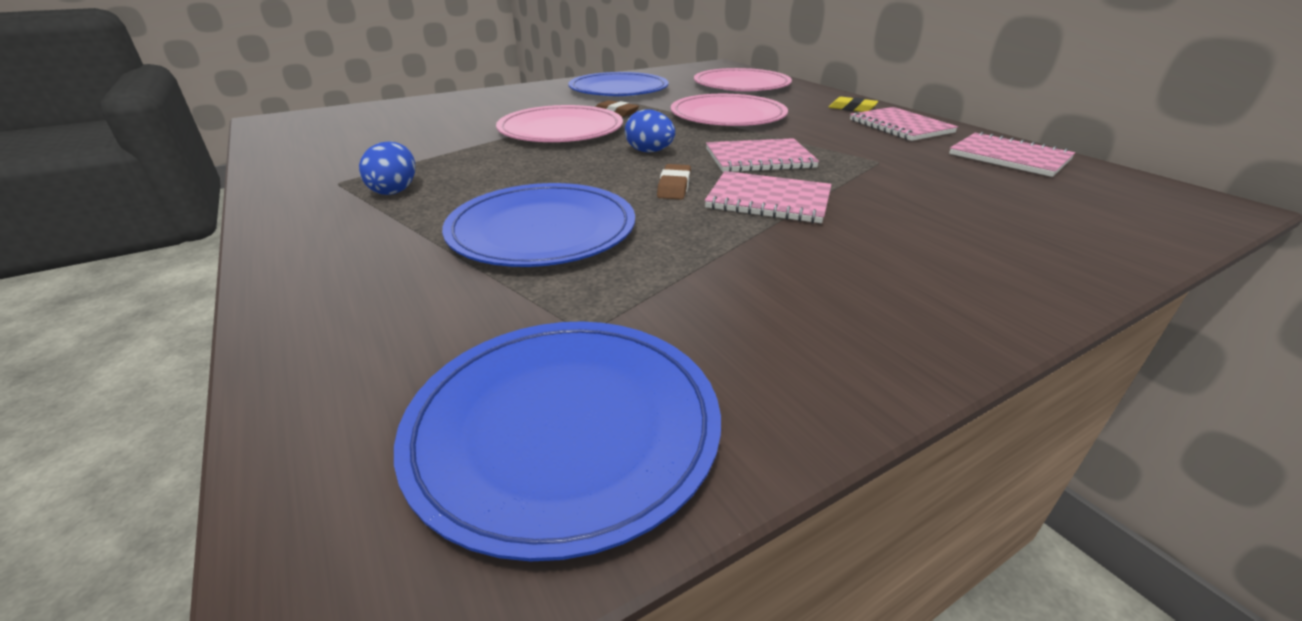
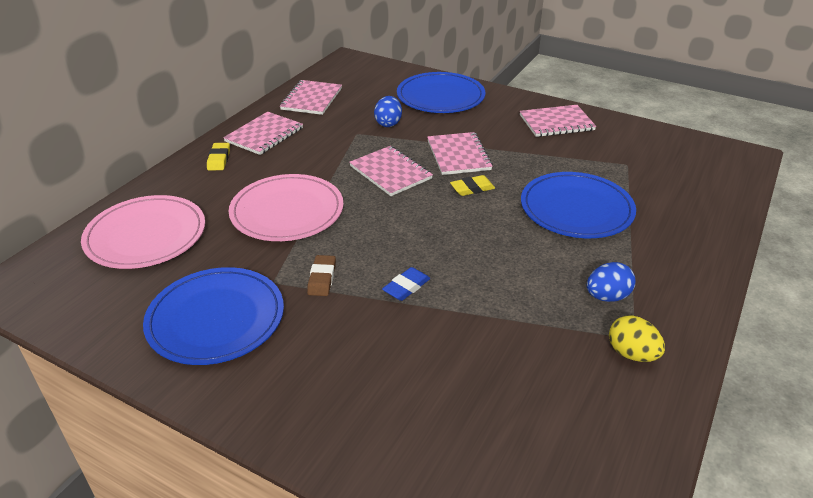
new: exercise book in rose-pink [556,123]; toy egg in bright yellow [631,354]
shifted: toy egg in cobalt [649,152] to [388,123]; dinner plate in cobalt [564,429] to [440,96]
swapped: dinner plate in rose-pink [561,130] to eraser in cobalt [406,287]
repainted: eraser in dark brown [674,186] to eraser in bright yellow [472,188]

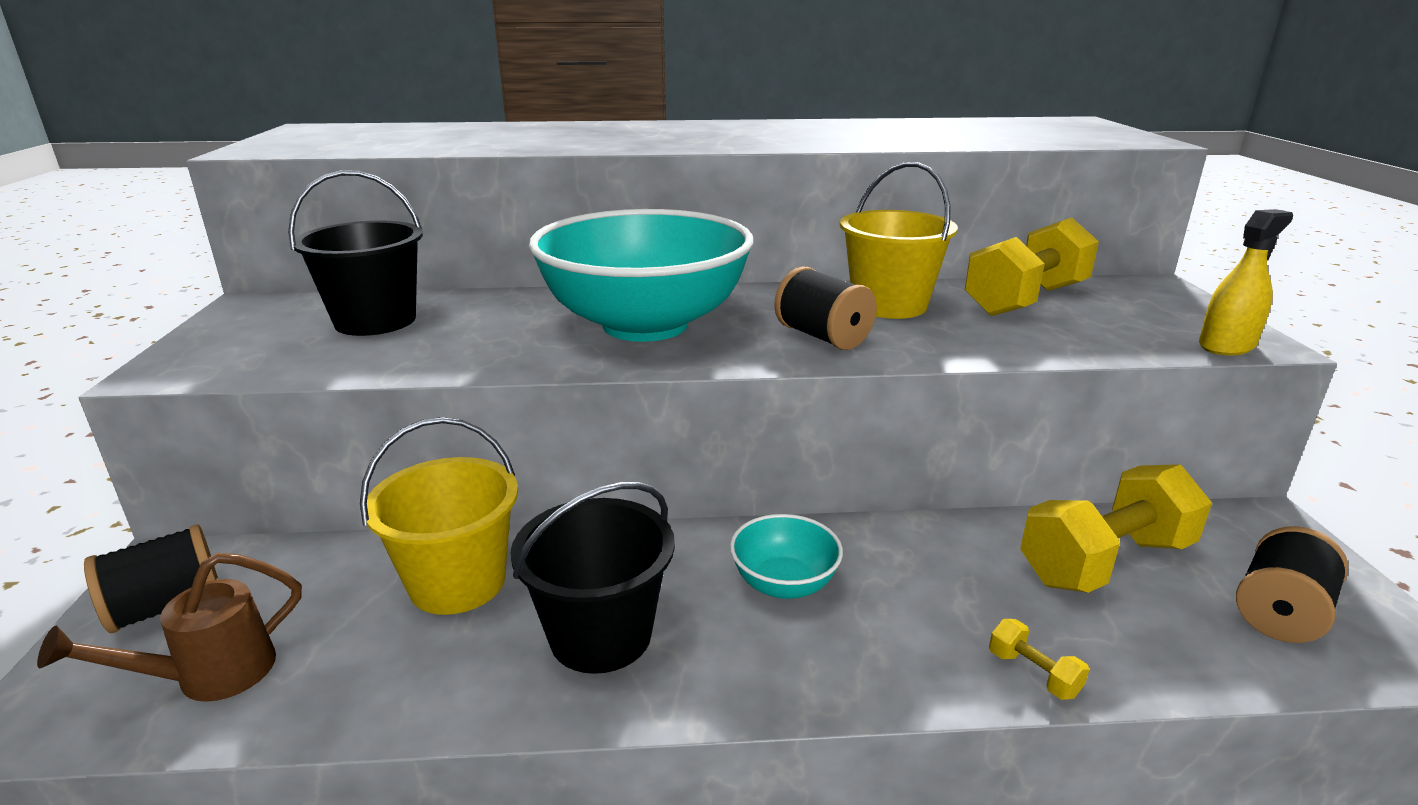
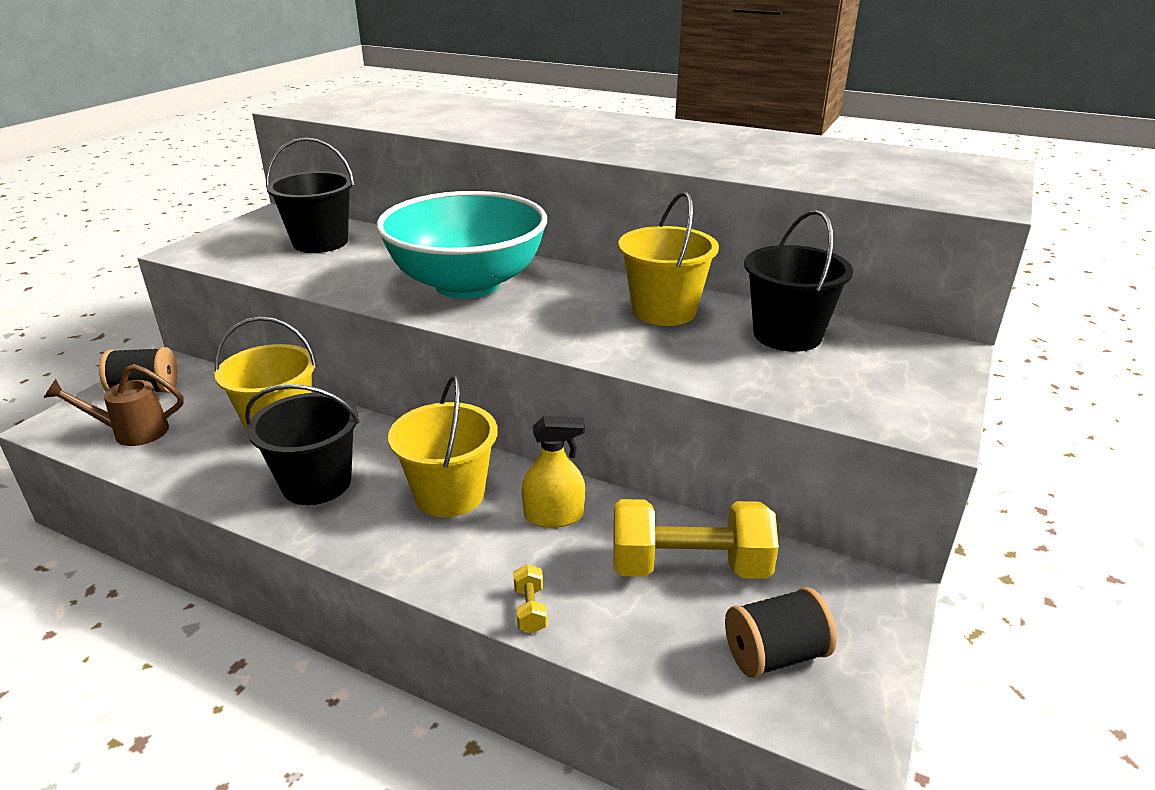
gone: spool in ebony [822,337]
shifted: sprayer in bright yellow [1226,345] to [554,516]
swapped: free weight in bright yellow [1026,300] to pail in ebony [787,335]; serving bowl in turquoise [784,584] to pail in bright yellow [450,494]

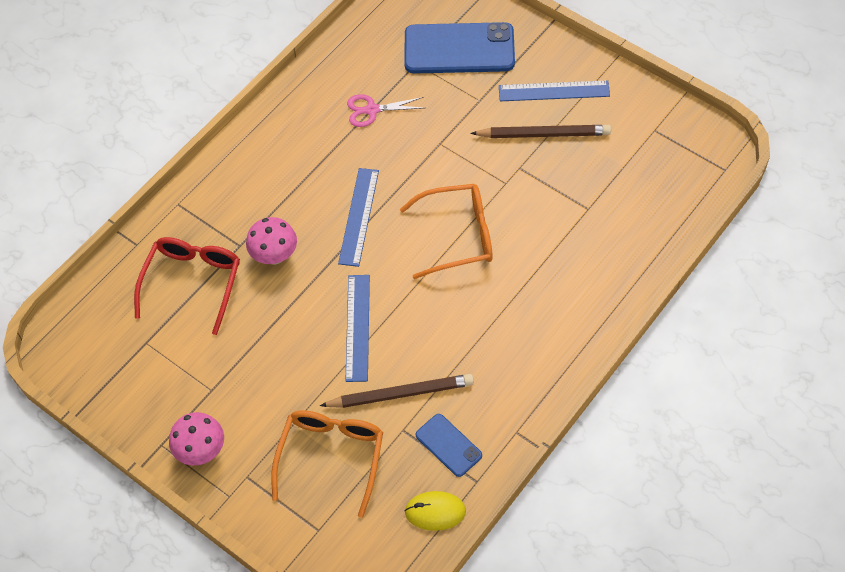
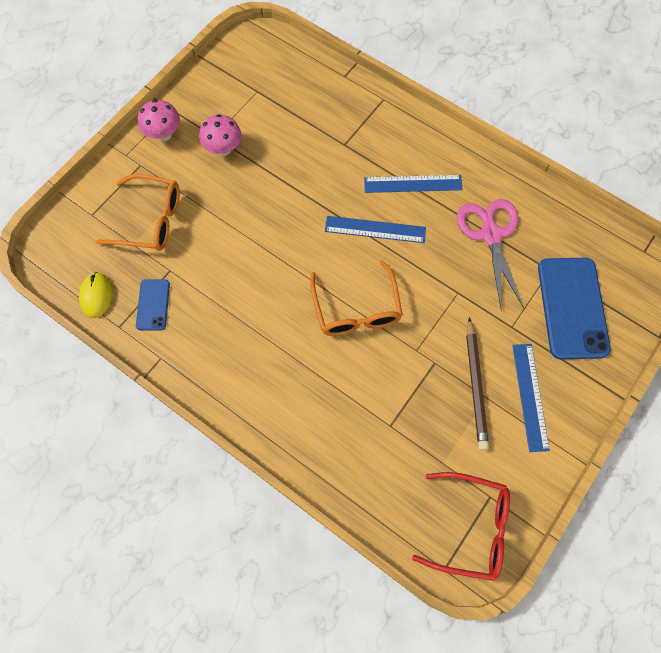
gone: lead pencil in dark brown [401,394]
shifted: fungus in rose-pink [274,256] to [223,149]; spectacles in scarlet [193,281] to [472,528]; measuring stick in cobalt [358,327] to [413,184]
rotated: phone in cobalt [448,445] = [153,305] 45 degrees counterclockwise
scaled: scissors in rose-pink [372,110] = [491,235] x1.71

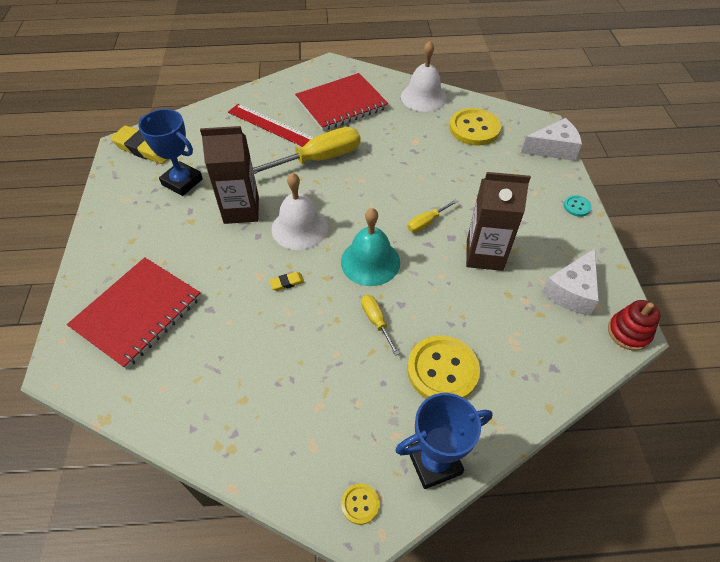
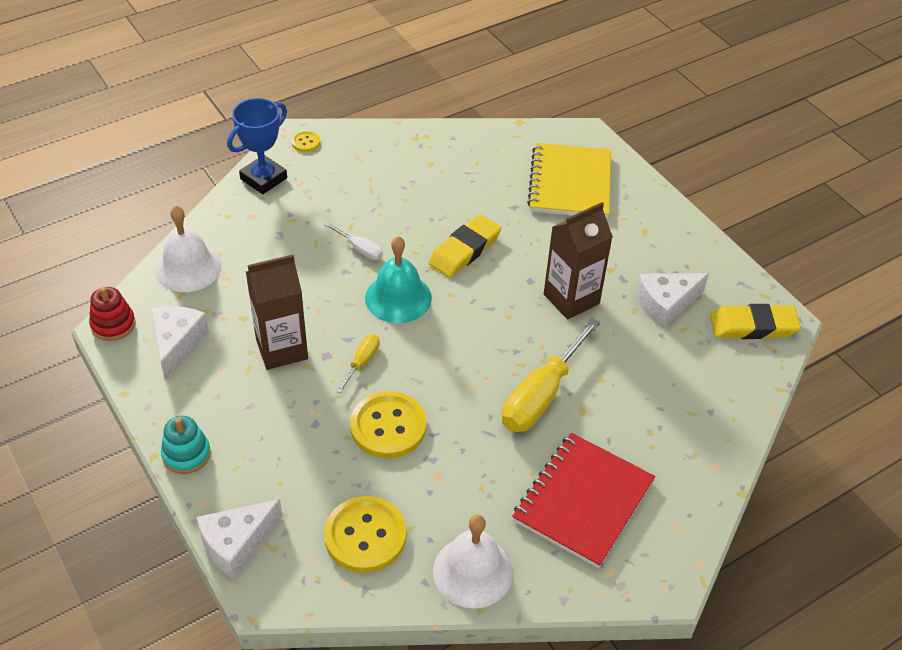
gone: measuring stick in scarlet [271,126]
shifted: hand bell in pure white [299,228] to [188,268]; shirt button in bright yellow [442,370] to [388,427]
swapped: prize cup in cobalt [182,182] to cheese wedge in pure white [665,304]; shirt button in turquoise [576,206] to ring stacker in turquoise [186,454]
repainted: exercise book in scarlet [138,313] to exercise book in bright yellow [570,183]; screwdriver in bright yellow [376,321] to screwdriver in pure white [360,249]
scaled: eraser in bright yellow [287,283] = [464,250] x2.28

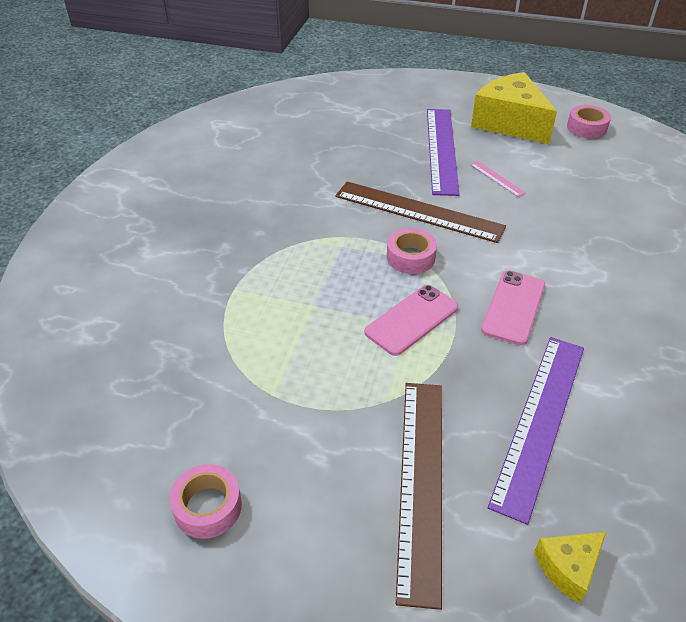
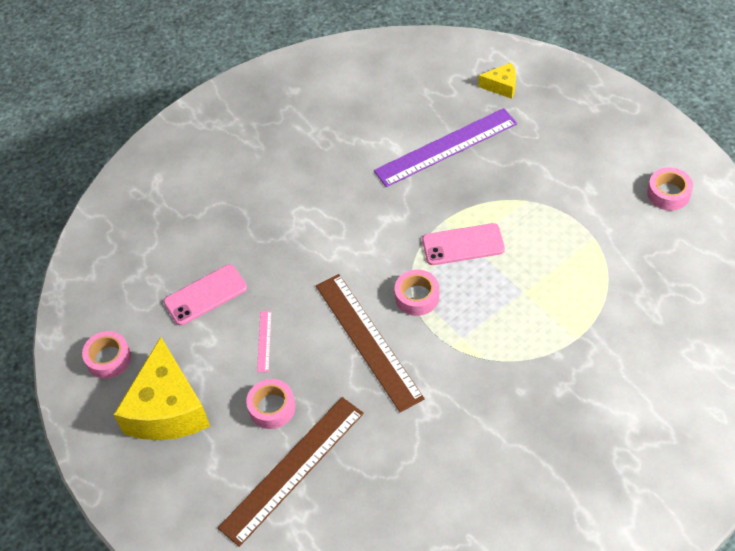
shifted: phone in rose-pink [513,307] to [205,295]; measuring stick in dark brown [421,482] to [292,469]
swapped: measuring stick in purple [442,150] to tape in rose-pink [272,408]

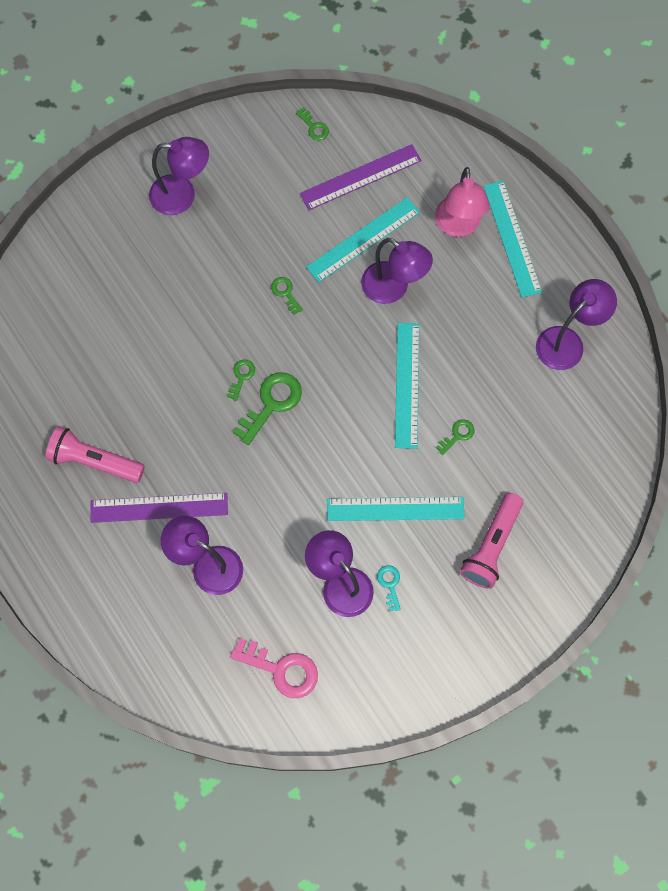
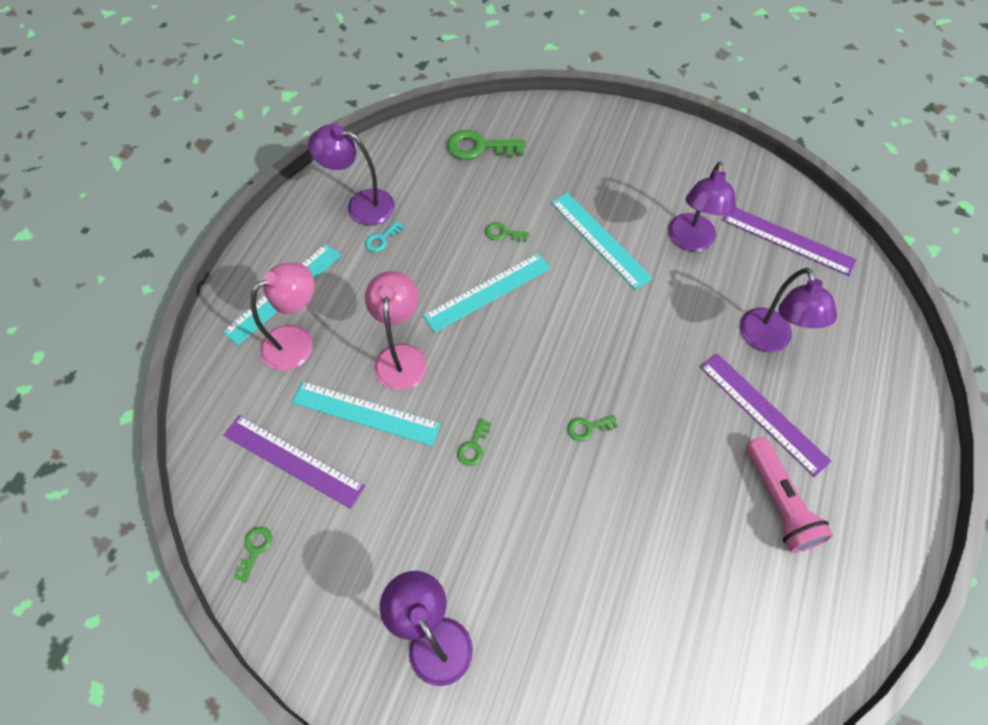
gone: flashlight in rose-pink [491,546]
shifted: key in leaf-green [271,403] to [479,147]; key in turquoise [389,584] to [382,239]
swapped: key in rose-pink [281,669] to measuring stick in purple [788,240]
repainted: reading lamp in purple [393,288] to reading lamp in rose-pink [401,356]

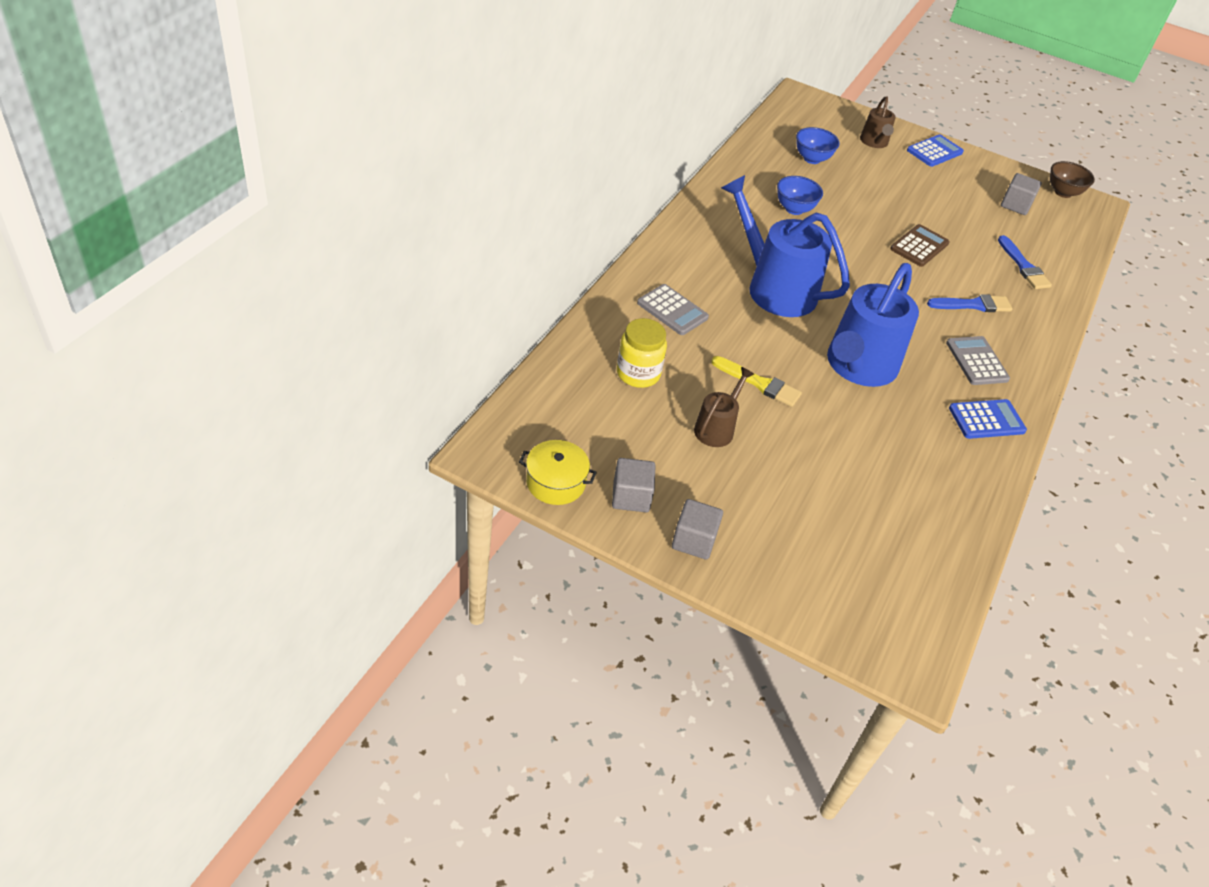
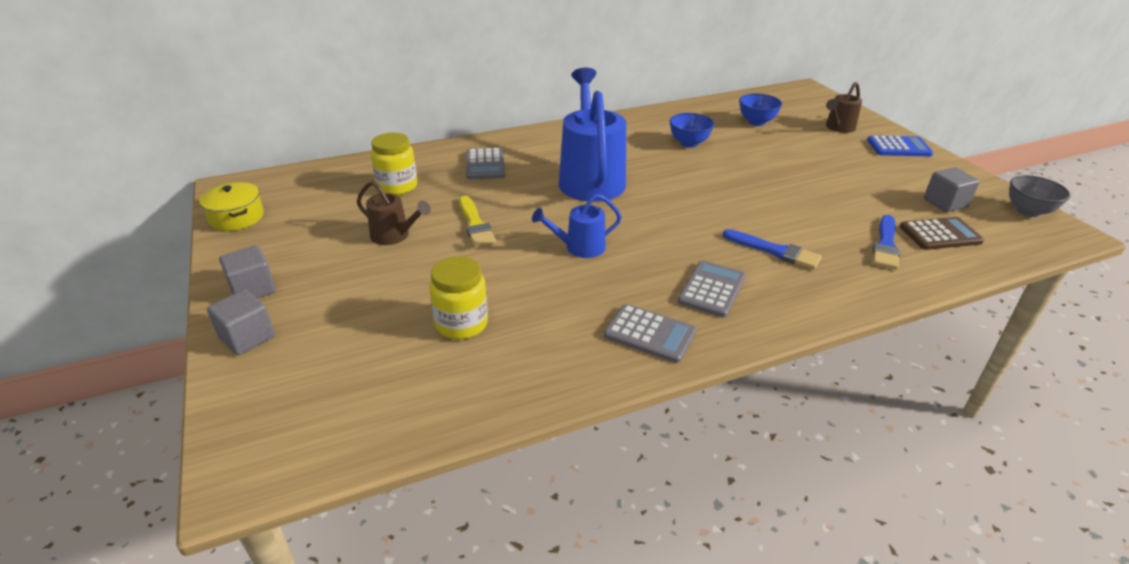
new: jar in bright yellow [461,324]
shifted: adding machine in dark brown [919,246] to [940,234]; block in ash-grey [631,497] to [247,337]
repainted: serving bowl in dark brown [1063,192] to serving bowl in ash-grey [1028,211]; adding machine in cobalt [986,420] to adding machine in ash-grey [650,334]
rotated: watering pot in dark brown [716,428] = [394,236] 45 degrees clockwise
scaled: watering pot in cobalt [858,367] = [579,247] x0.50

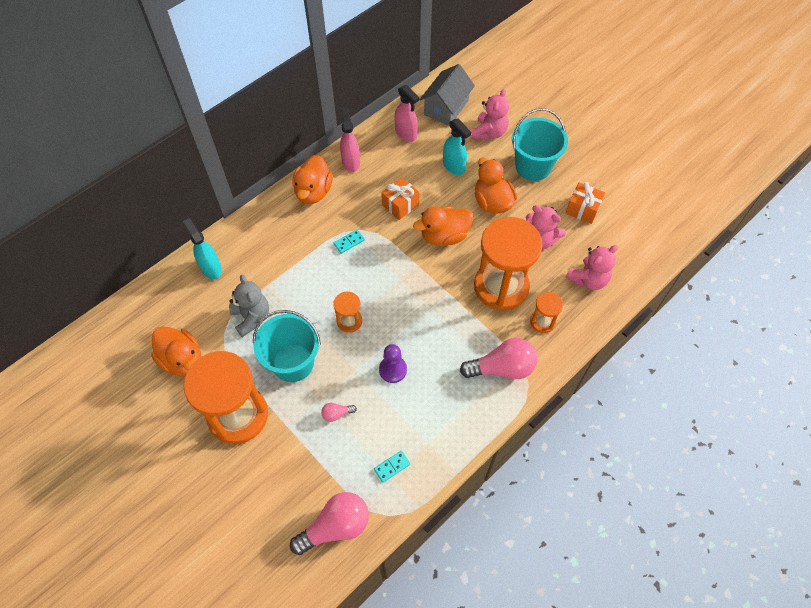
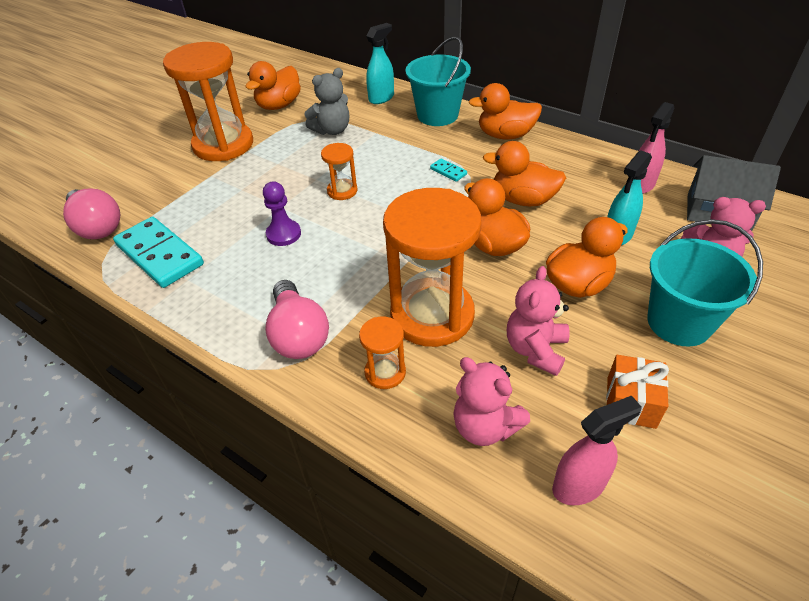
gone: bulb in rose-pink [336,414]
shifted: sprayer in rose-pink [351,162] to [579,486]; pail in turquoise [293,363] to [437,115]
swapped: present in orange-coloured [400,205] to duck in orange-coloured [523,200]
scaled: domino tile in turquoise [392,466] = [160,255] x2.37

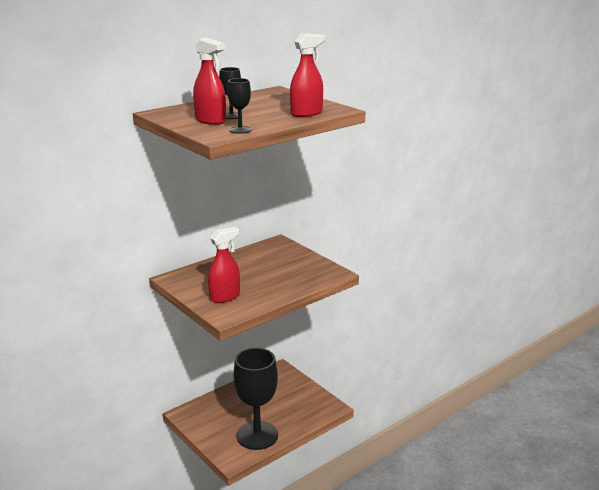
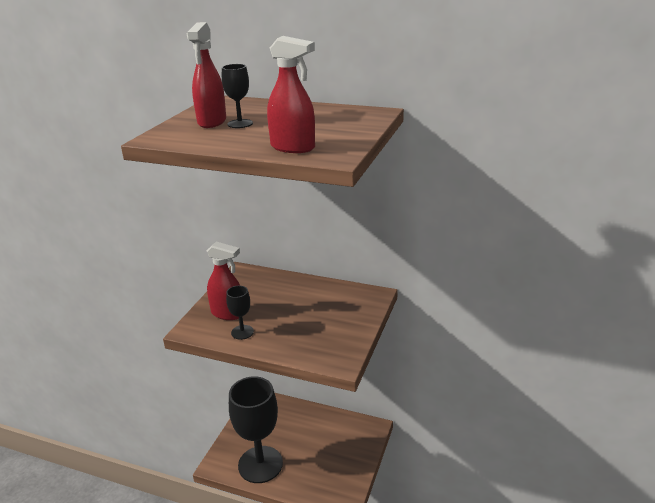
shifted: chalice in ebony [240,130] to [242,332]

